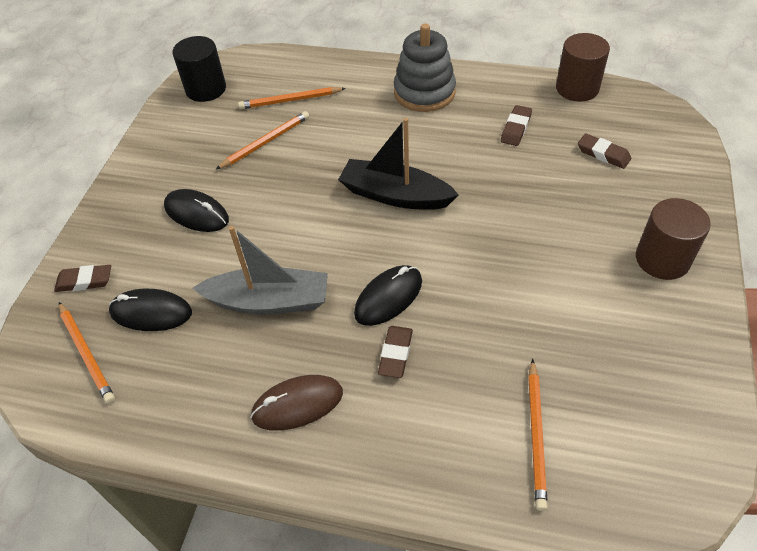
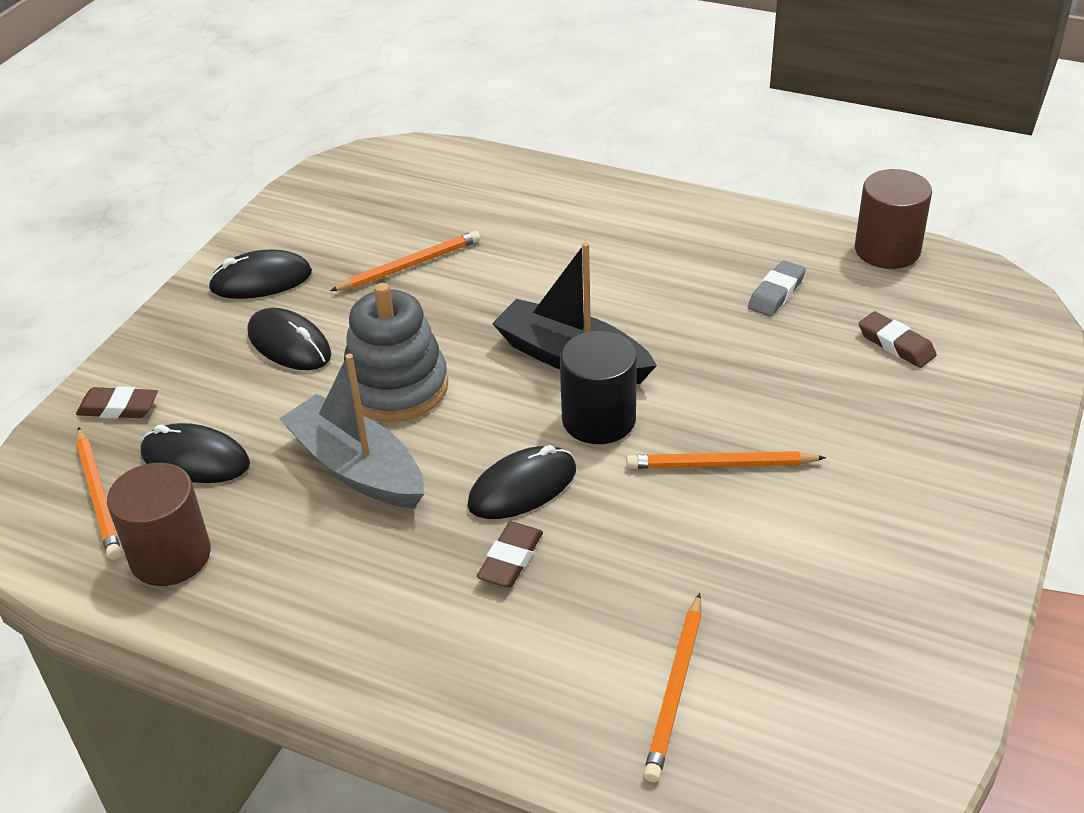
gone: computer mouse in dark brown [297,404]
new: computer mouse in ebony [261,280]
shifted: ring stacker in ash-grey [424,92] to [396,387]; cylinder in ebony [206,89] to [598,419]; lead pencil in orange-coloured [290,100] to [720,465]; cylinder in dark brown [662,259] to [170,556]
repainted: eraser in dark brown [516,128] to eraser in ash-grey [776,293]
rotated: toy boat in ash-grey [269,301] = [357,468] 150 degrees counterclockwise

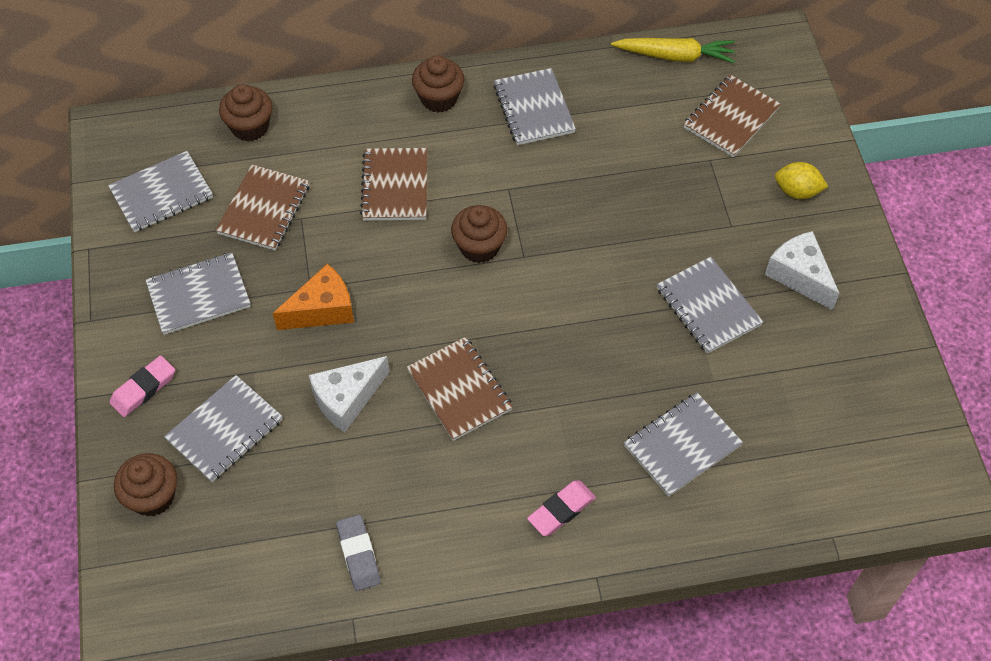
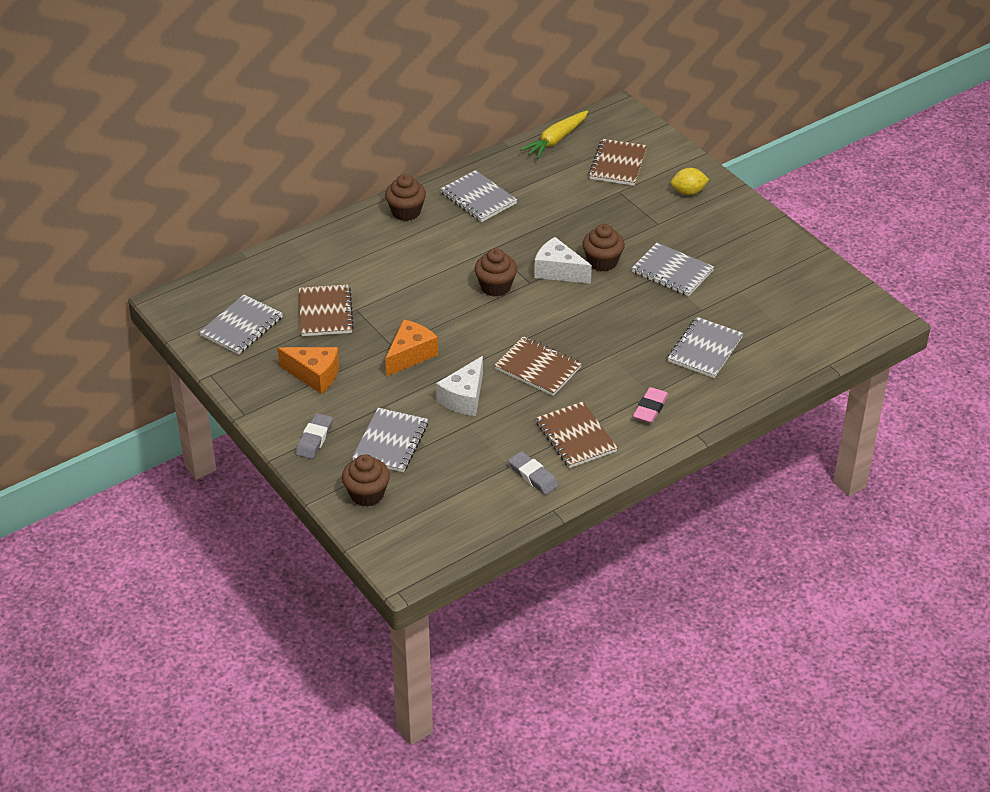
shifted: fairy cake in dark brown [250,127] to [602,262]; exercise book in dark brown [395,186] to [576,437]; cheese wedge in pure white [799,276] to [558,271]
swapped: exercise book in ash-grey [199,295] to cheese wedge in orange-coloured [314,375]
repainted: eraser in rose-pink [143,389] to eraser in ash-grey [314,439]
rotated: carrot in bright yellow [675,56] = [556,140] 150 degrees clockwise

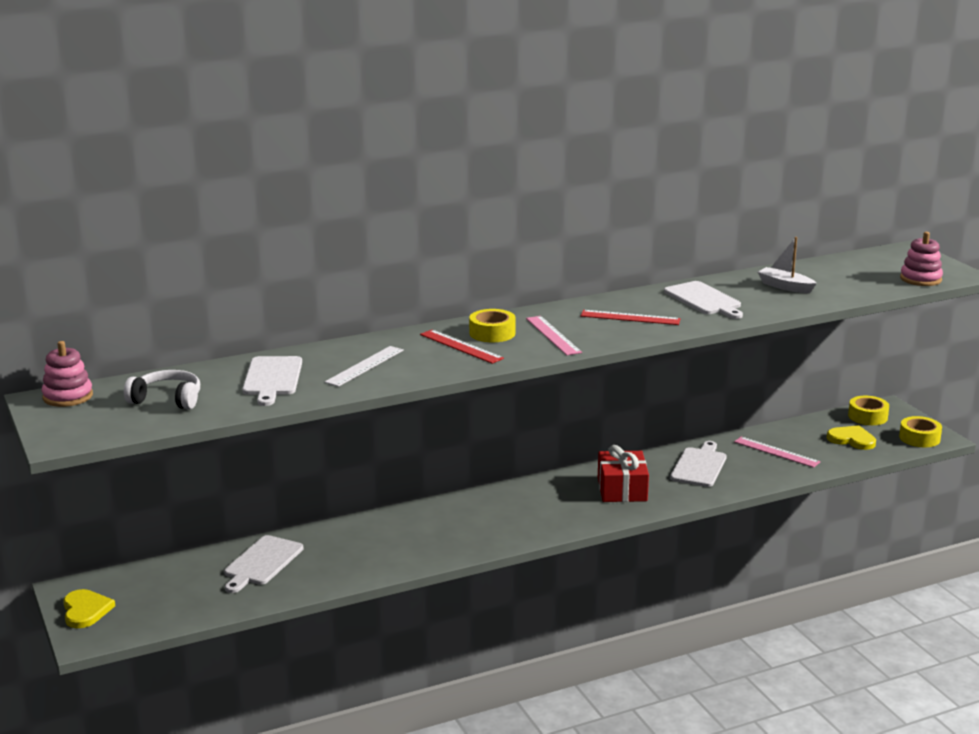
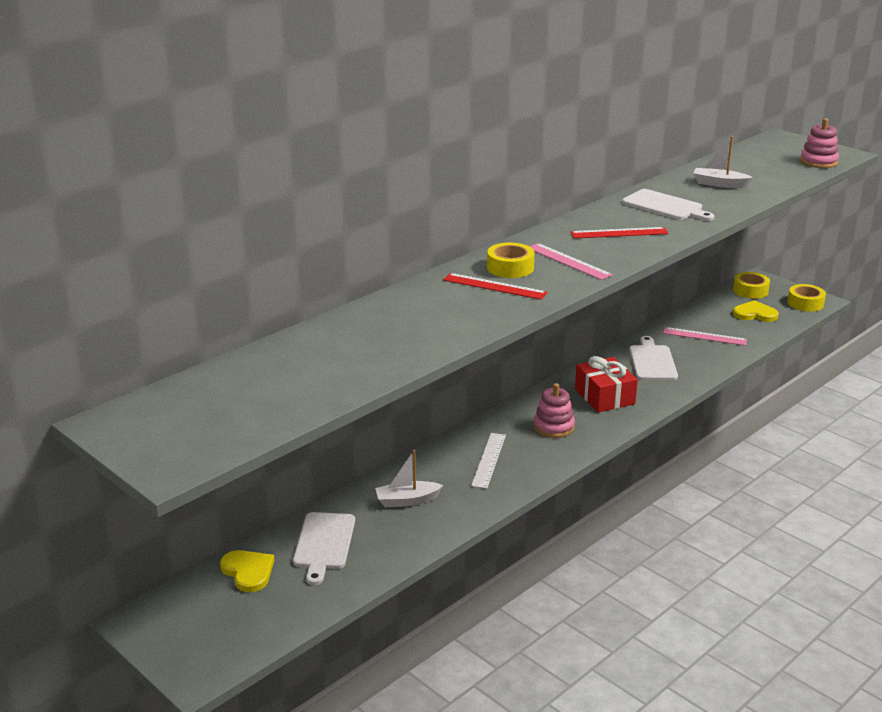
gone: bread board in pure white [272,378]; over-ear headphones in pure white [167,399]
new: toy boat in pure white [407,500]
shifted: ring stacker in rose-pink [68,396] to [553,427]; measuring stick in pure white [365,366] to [489,460]; heart shape in bright yellow [85,610] to [248,571]

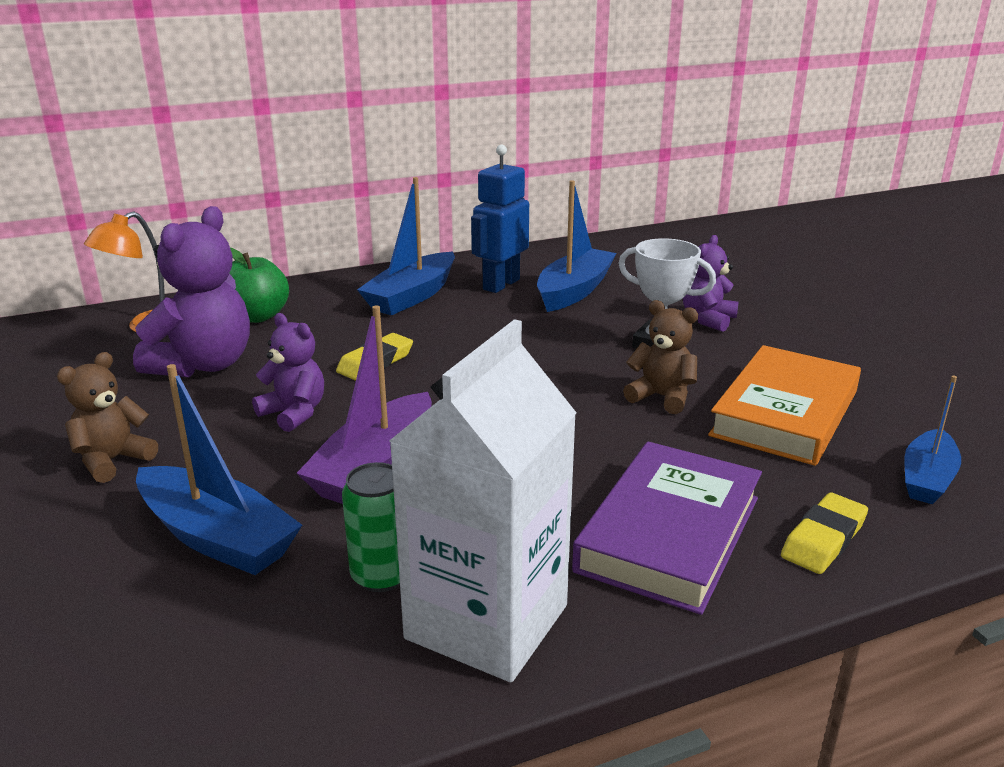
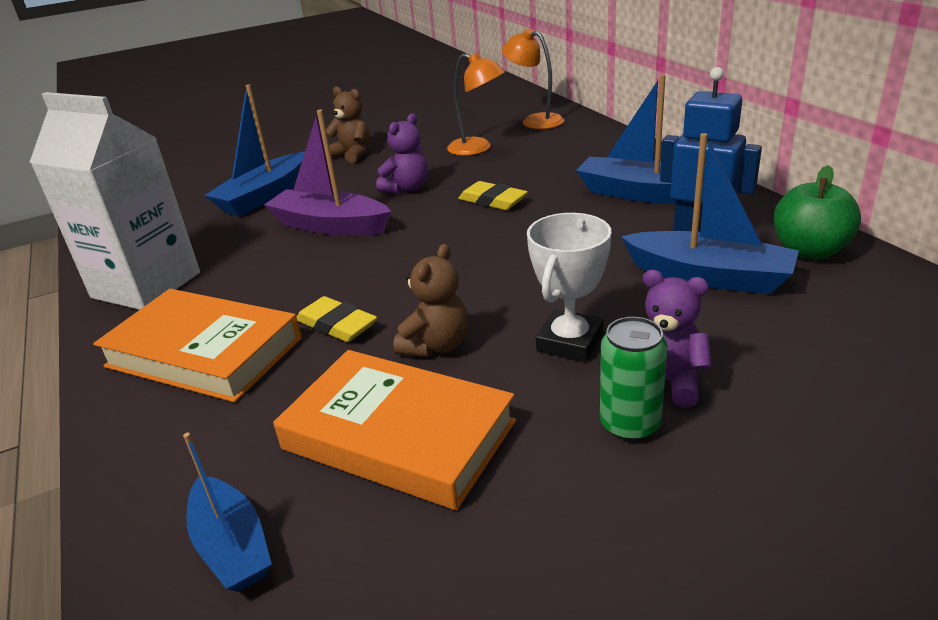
shifted: apple in leaf-green [257,316] to [809,251]; soda can in leaf-green [381,575] to [630,424]; eraser in bright yellow [823,539] to [336,325]
swapped: teddy bear in purple [203,365] to reading lamp in orange-coloured [477,149]
repainted: hardcover in purple [669,533] to hardcover in orange-coloured [204,352]
rotated: toy boat in cobalt [927,478] = [232,546] 150 degrees counterclockwise

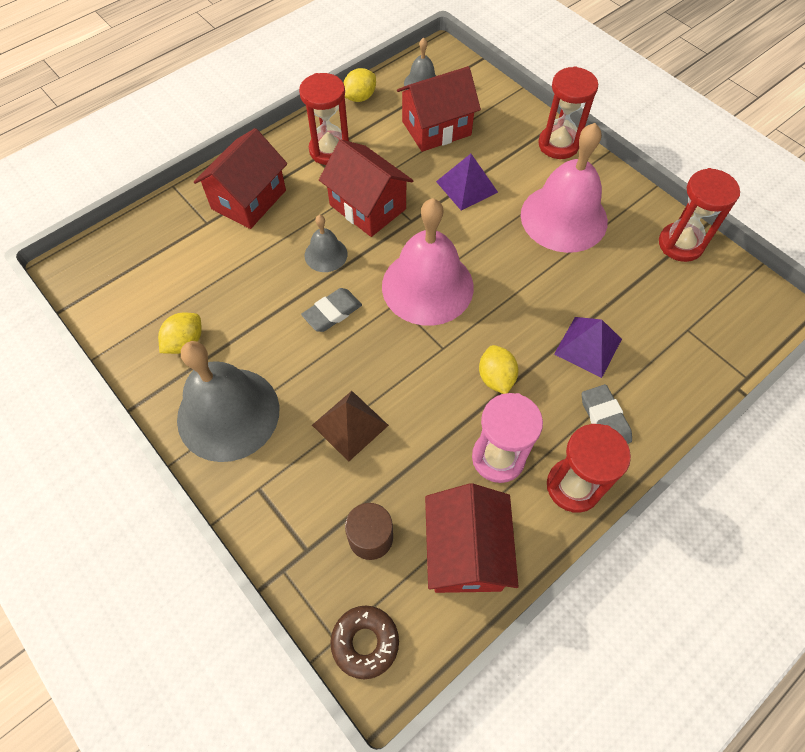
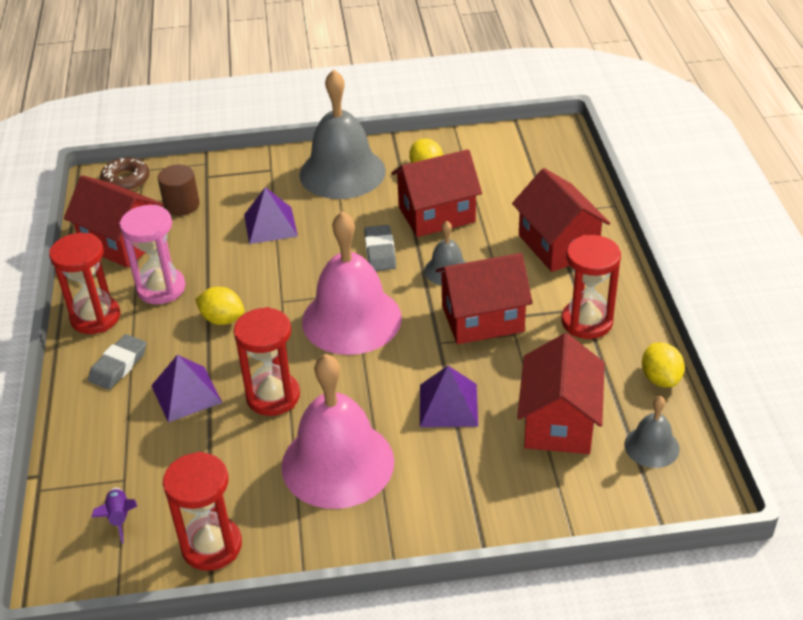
new: toy house in scarlet [436,214]; toy rocket in purple [119,518]
shifted: sandglass in scarlet [558,144] to [273,396]
repainted: pyramid shape in dark brown [350,425] to pyramid shape in purple [270,225]
rotated: eraser in ash-grey [604,419] = [118,365] 75 degrees counterclockwise

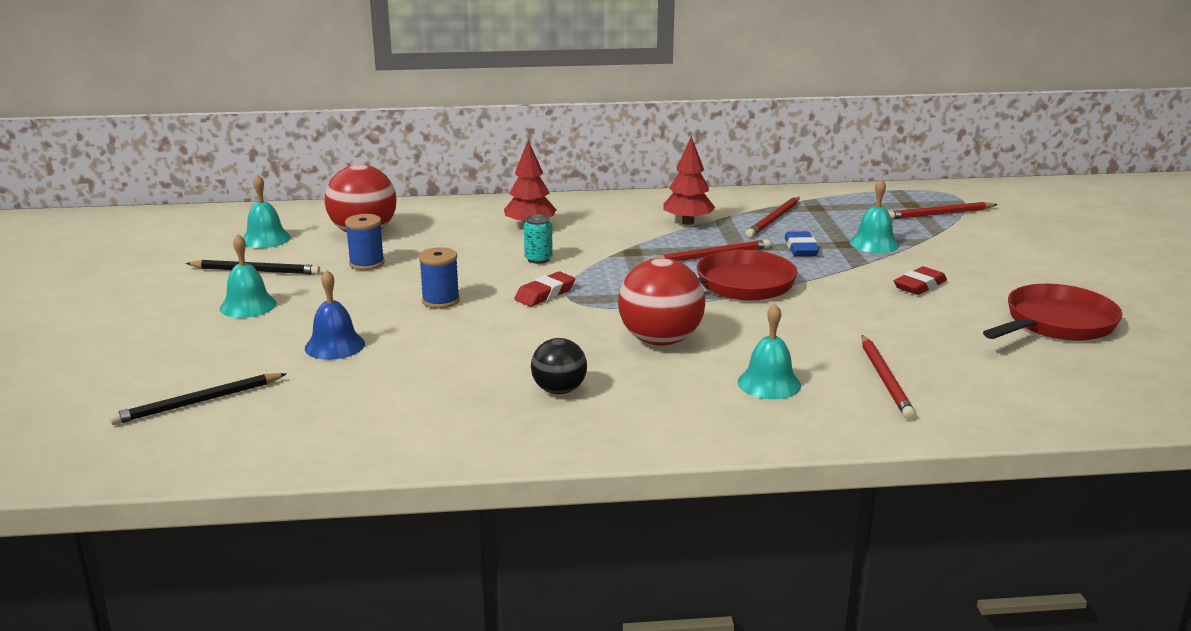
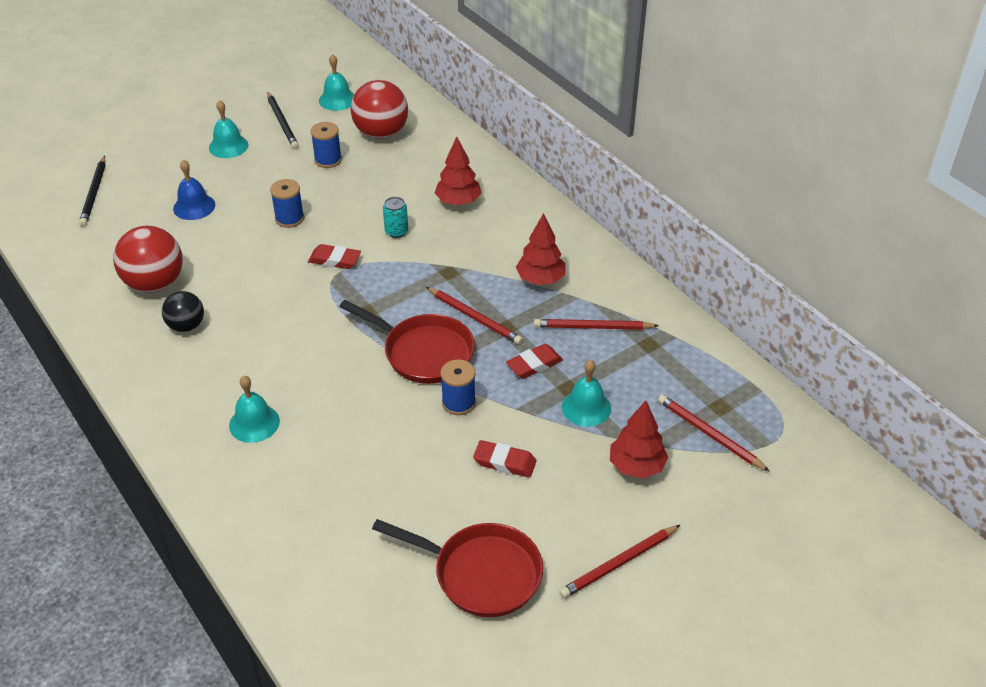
new: spool in cobalt [458,403]; toy tree in scarlet [636,466]
shifted: play ball in scarlet [660,341] to [155,283]; lead pencil in scarlet [885,379] to [619,563]
repainted: eraser in cobalt [800,248] to eraser in scarlet [534,364]
rotated: lead pencil in ebony [198,402] = [94,193] 120 degrees counterclockwise

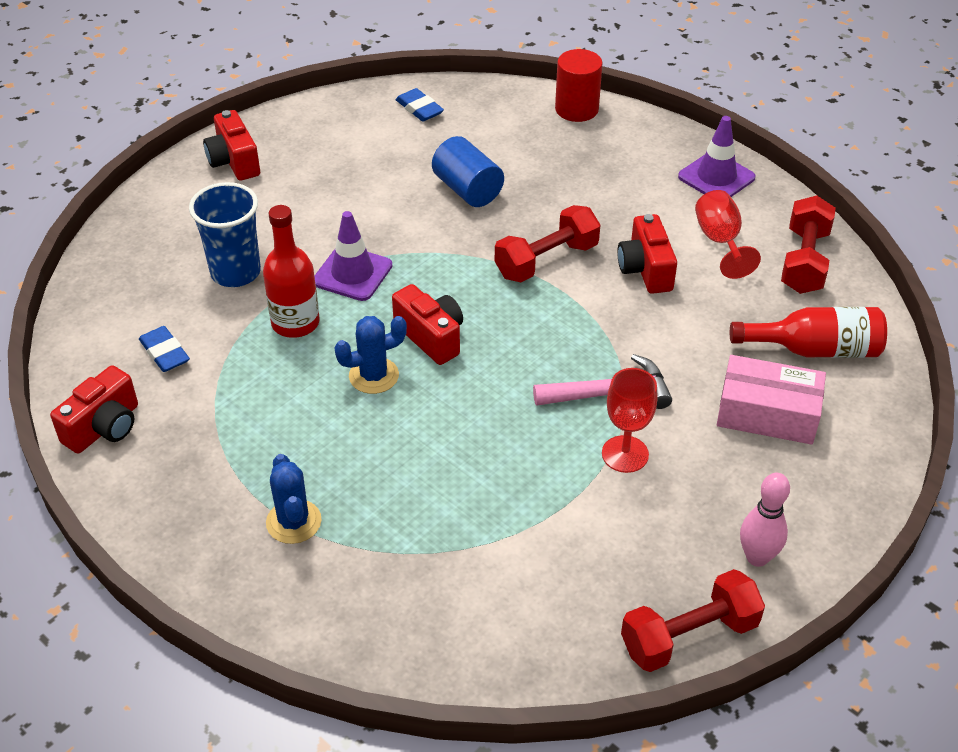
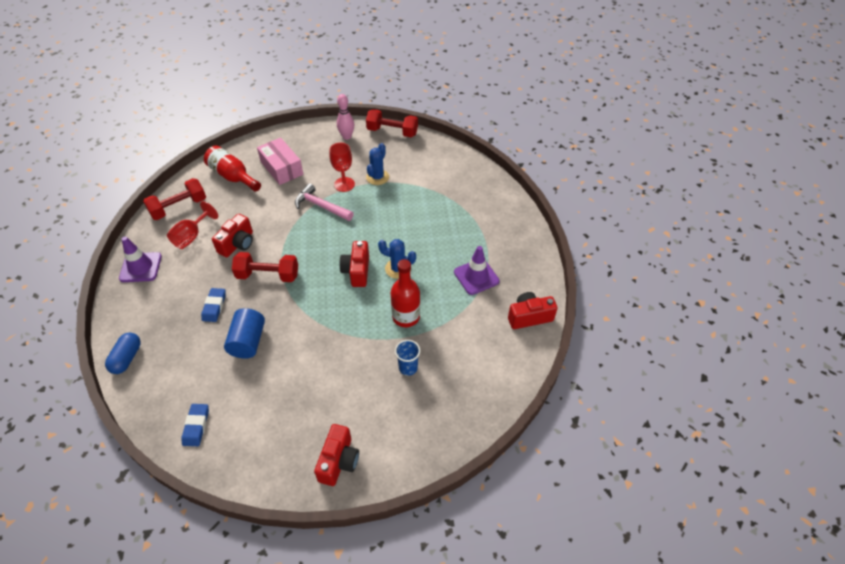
shifted: safety cone in purple [352,273] to [476,276]; eraser in cobalt [165,353] to [214,306]; cactus in cobalt [293,522] to [377,177]
swapped: cylinder in scarlet [576,109] to pill in cobalt [127,358]
scaled: tumbler in cobalt [235,272] = [408,368] x0.59

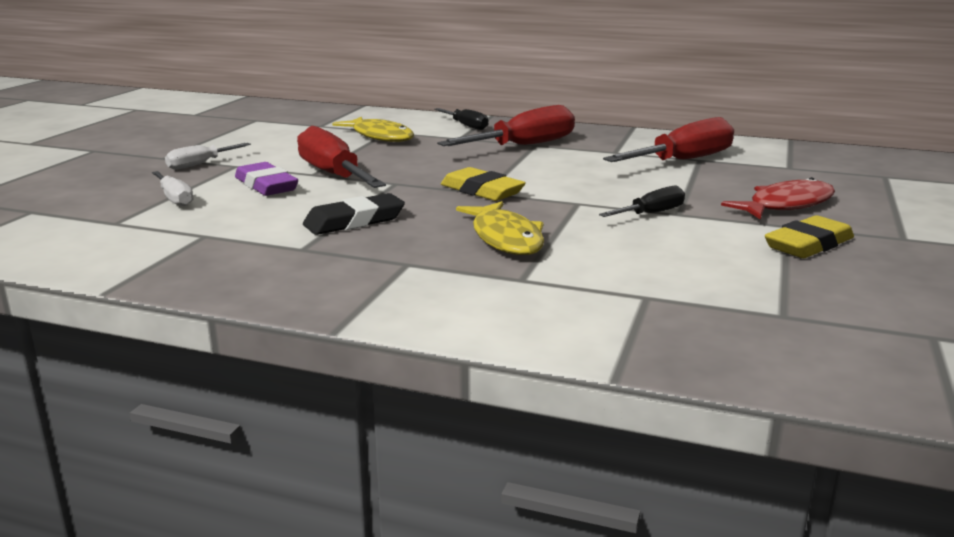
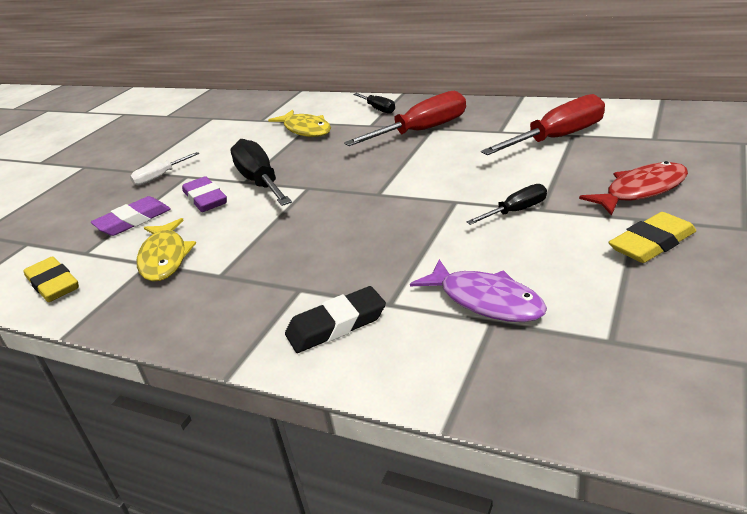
new: fish figure in purple [486,300]
shifted: eraser in bright yellow [482,191] to [53,284]; eraser in ebony [354,221] to [336,325]; fish figure in bright yellow [505,238] to [165,258]
swapped: screwdriver in pure white [175,199] to eraser in purple [133,221]
repainted: screwdriver in scarlet [334,175] to screwdriver in ebony [260,182]

